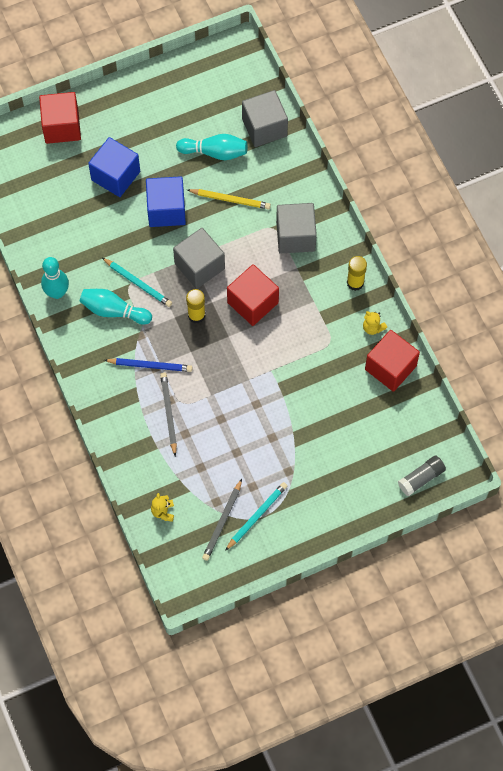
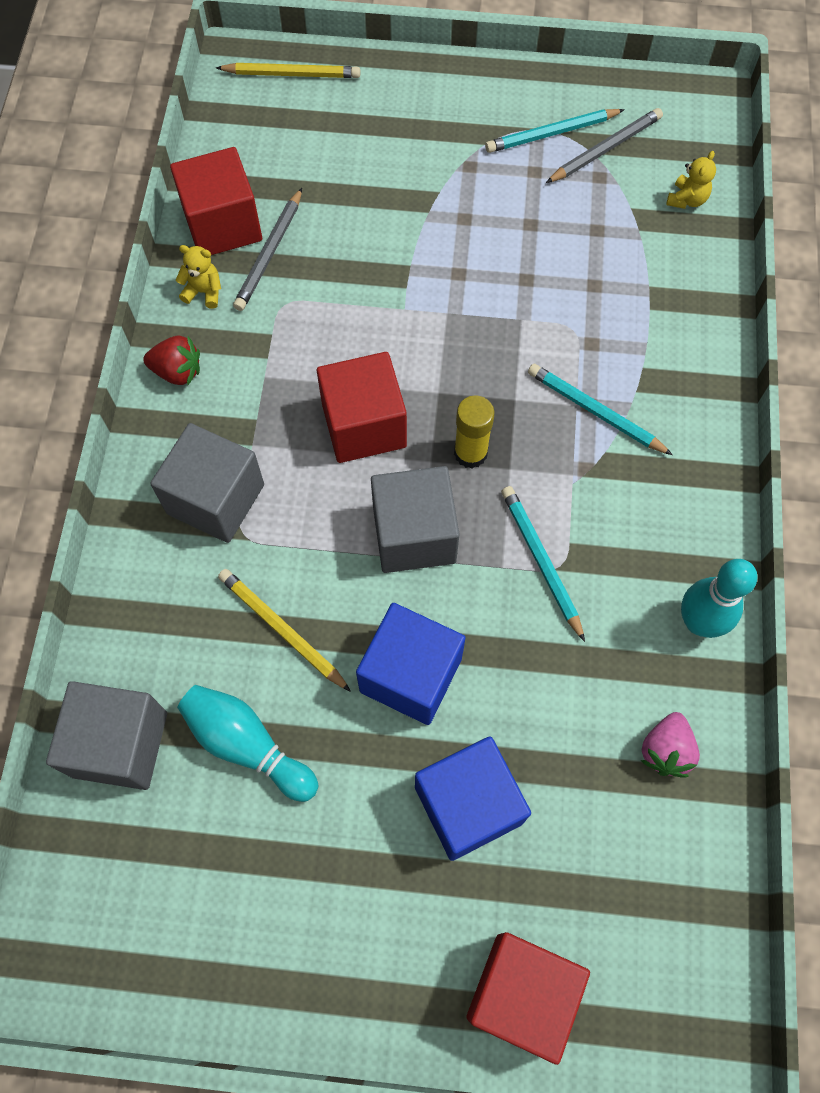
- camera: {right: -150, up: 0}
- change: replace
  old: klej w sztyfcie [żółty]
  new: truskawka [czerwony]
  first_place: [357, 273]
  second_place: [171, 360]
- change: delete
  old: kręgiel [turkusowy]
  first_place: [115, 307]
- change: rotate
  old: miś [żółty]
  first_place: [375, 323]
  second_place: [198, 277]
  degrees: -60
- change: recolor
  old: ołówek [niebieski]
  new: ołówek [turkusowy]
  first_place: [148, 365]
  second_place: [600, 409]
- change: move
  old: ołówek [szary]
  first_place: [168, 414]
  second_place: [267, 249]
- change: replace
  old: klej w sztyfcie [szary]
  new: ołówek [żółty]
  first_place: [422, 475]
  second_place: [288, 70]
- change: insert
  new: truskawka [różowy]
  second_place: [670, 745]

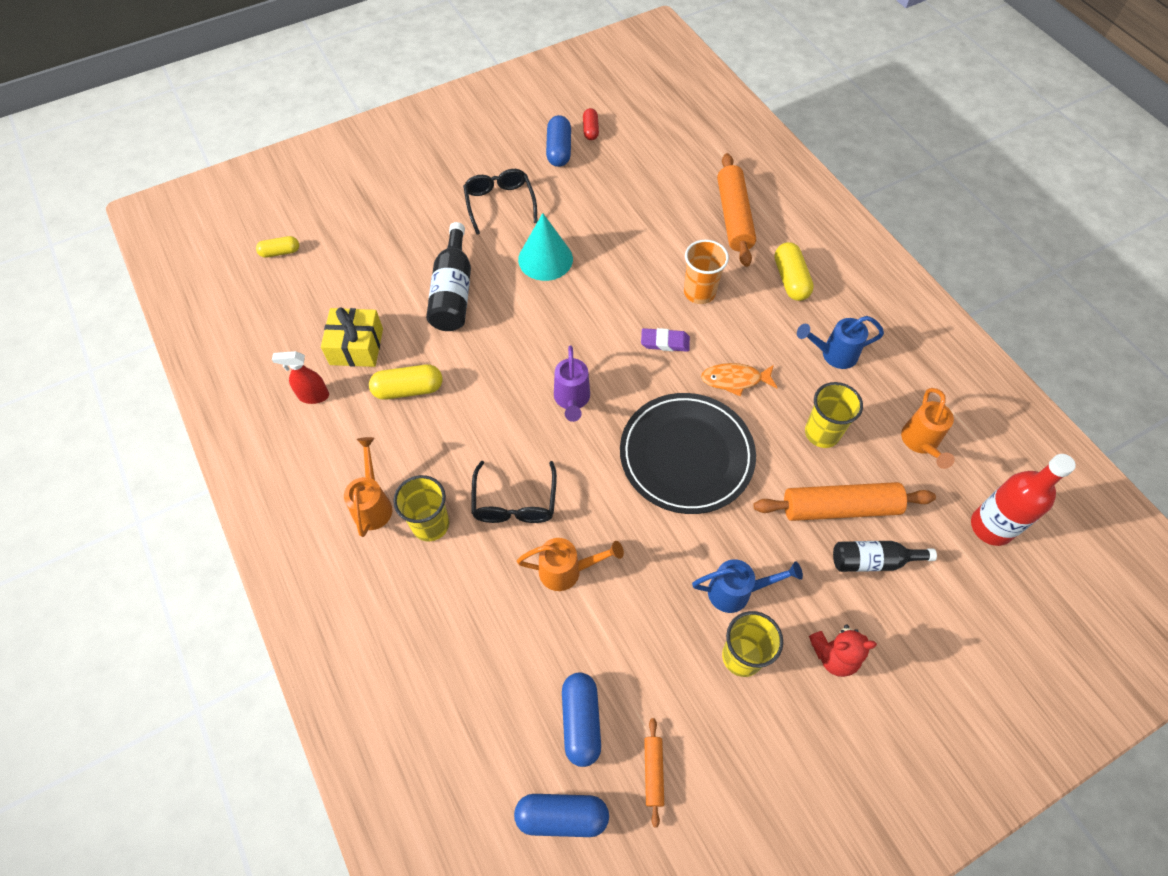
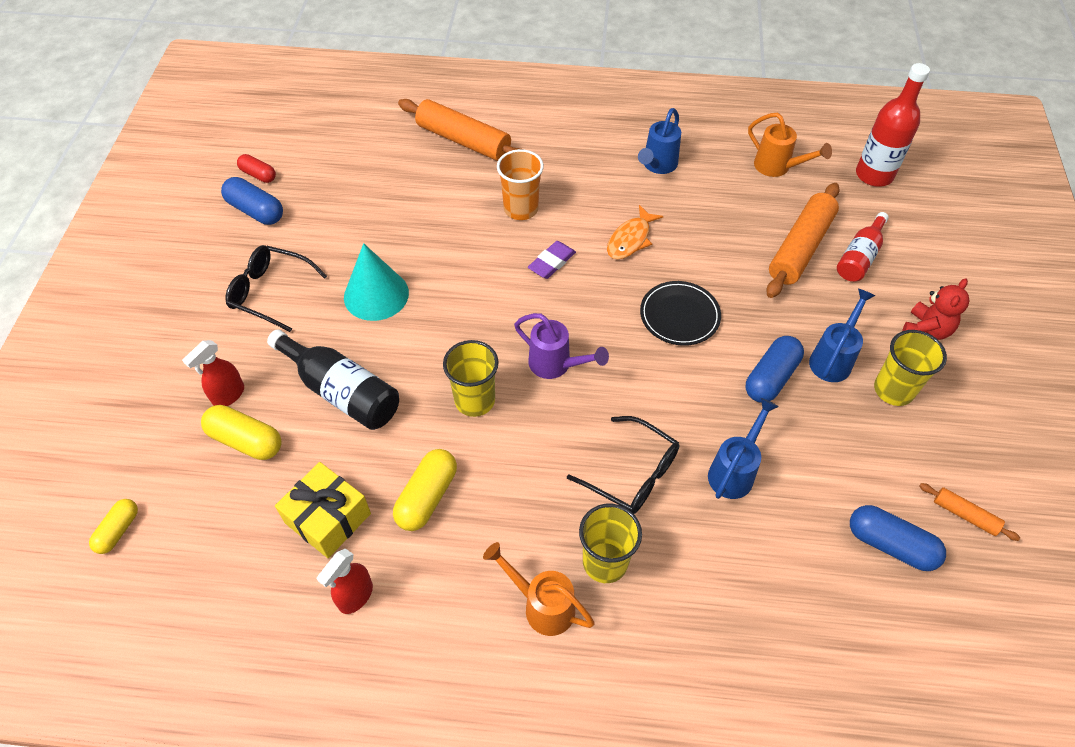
- camera: {right: -55, up: -5}
- change: move
  old: kapsułka [żółty]
  first_place: [794, 271]
  second_place: [241, 432]
- change: move
  old: szklanka [żółty]
  first_place: [834, 415]
  second_place: [471, 378]
- change: resize
  old: talerz [czarny]
  first_place: [688, 453]
  second_place: [680, 313]
  factor: 0.57
- change: recolor
  old: konewka [pomarańczowy]
  new: konewka [niebieski]
  first_place: [570, 564]
  second_place: [743, 448]
- change: recolor
  old: butelka [czarny]
  new: butelka [czerwony]
  first_place: [885, 556]
  second_place: [863, 247]
- change: move
  old: kapsułka [niebieski]
  first_place: [561, 815]
  second_place: [775, 369]
- change: insert
  new: spryskiwacz [czerwony]
  second_place: [213, 373]

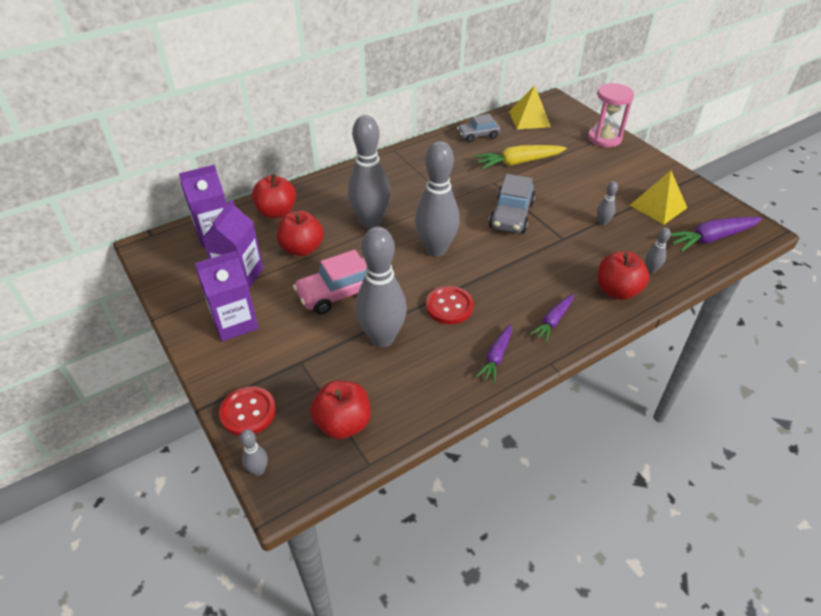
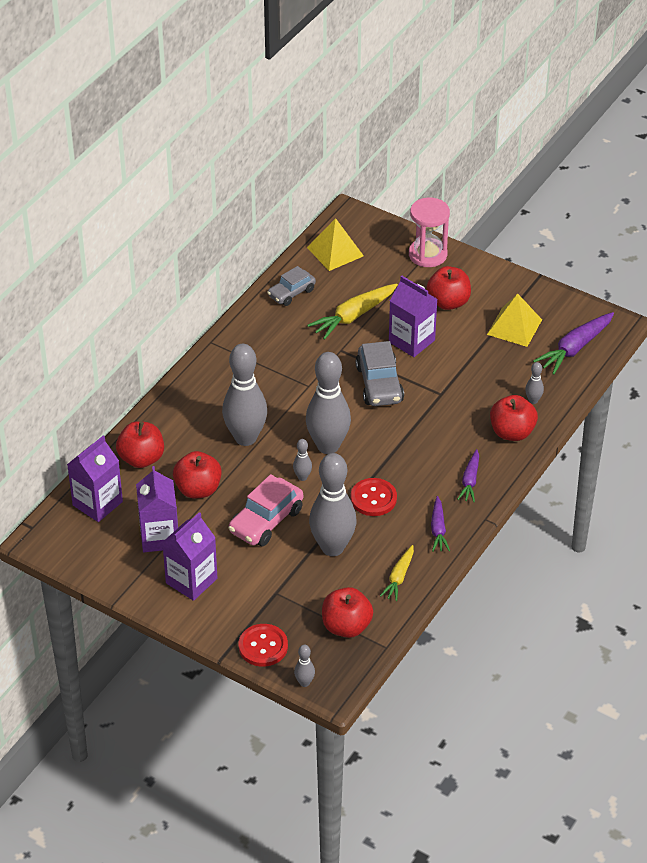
- camera: {right: -25, up: 0}
- change: move
  old: kręgiel [szary]
  first_place: [607, 203]
  second_place: [302, 460]
- change: insert
  new: jabłko [czerwony]
  second_place: [448, 288]
- change: insert
  new: karton mleka [fioletowy]
  second_place: [413, 316]
- change: insert
  new: marchewka [żółty]
  second_place: [397, 573]

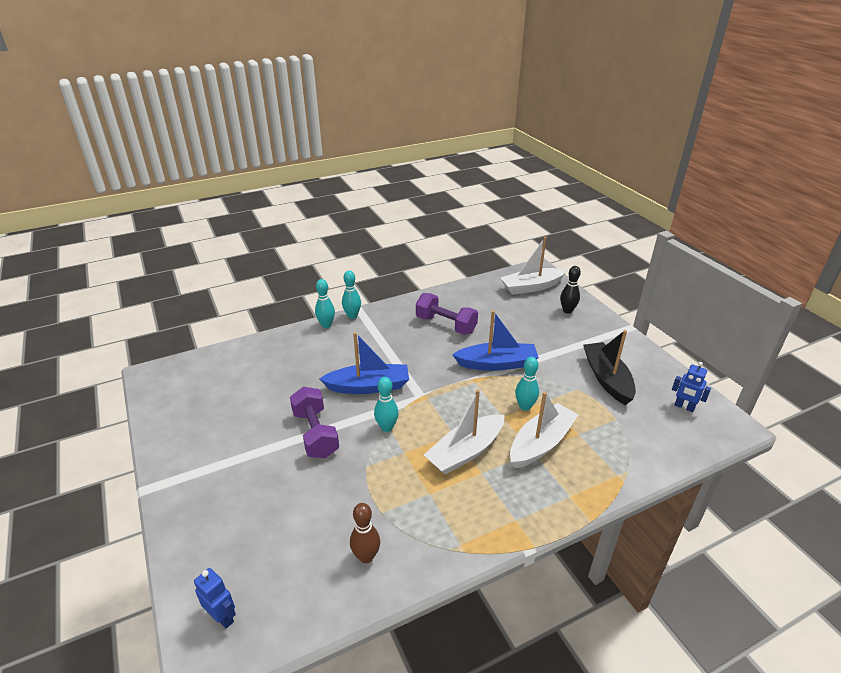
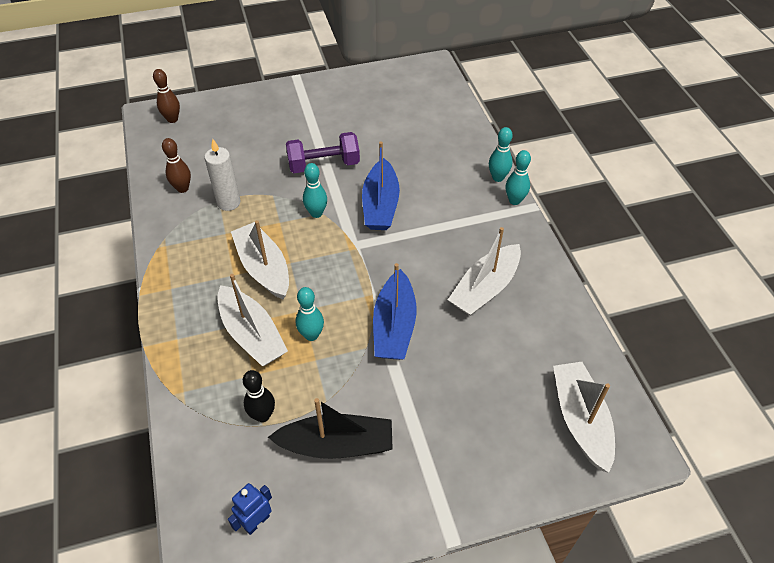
- camera: {right: 100, up: 15}
- change: move
  old: kręgiel [czarny]
  first_place: [570, 290]
  second_place: [259, 396]
- change: replace
  old: hantel [fioletowy]
  new: łódka [biały]
  first_place: [447, 314]
  second_place: [484, 271]
- change: replace
  old: robot [niebieski]
  new: kręgiel [brązowy]
  first_place: [215, 598]
  second_place: [166, 96]
- change: insert
  new: świeca [biały]
  second_place: [222, 175]

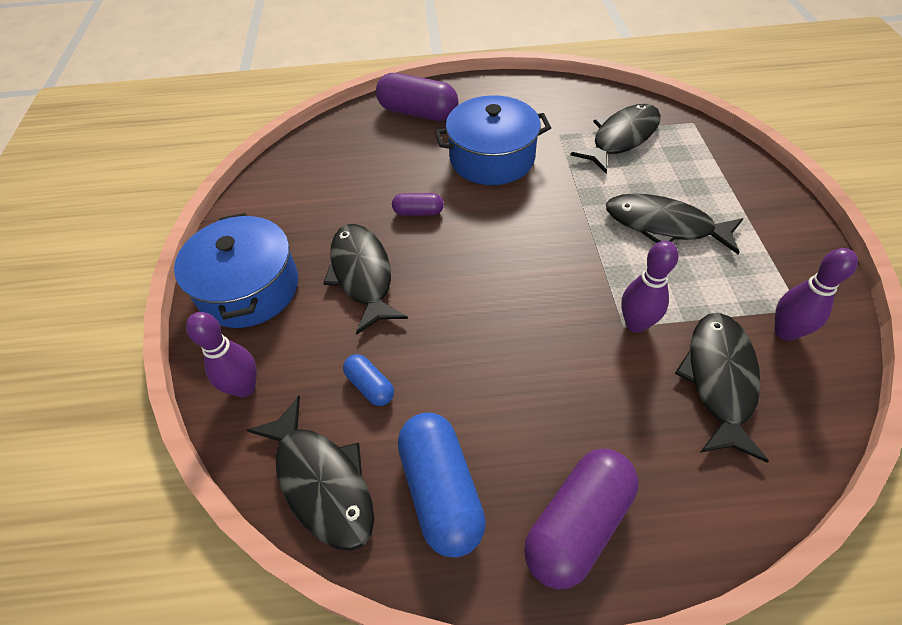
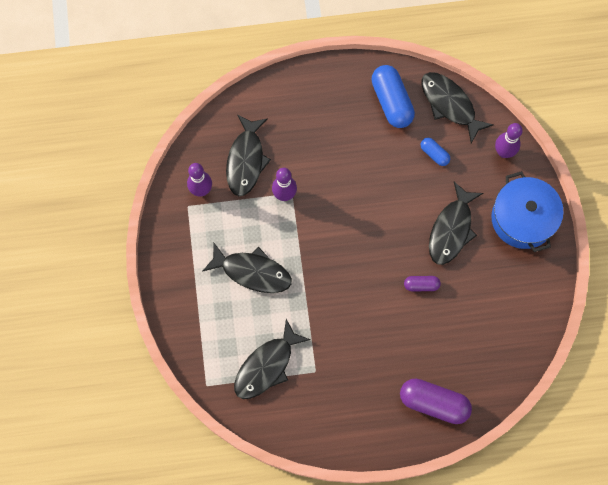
- camera: {right: 175, up: 20}
- change: delete
  old: garnek [niebieski]
  first_place: [493, 140]
- change: rotate
  old: ryba [czarny]
  first_place: [365, 279]
  second_place: [456, 223]
  degrees: 45
- change: delete
  old: kapsułka [fioletowy]
  first_place: [581, 519]

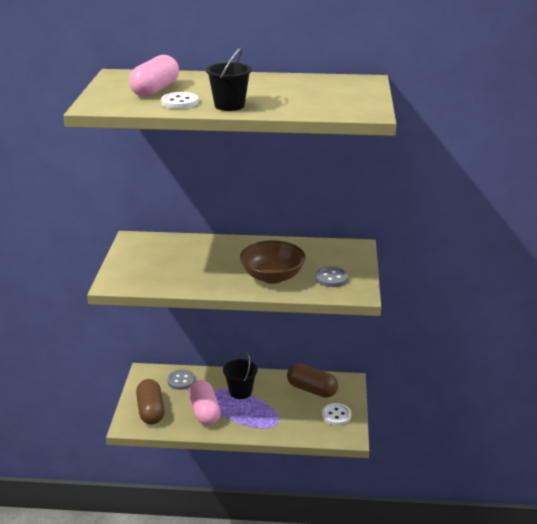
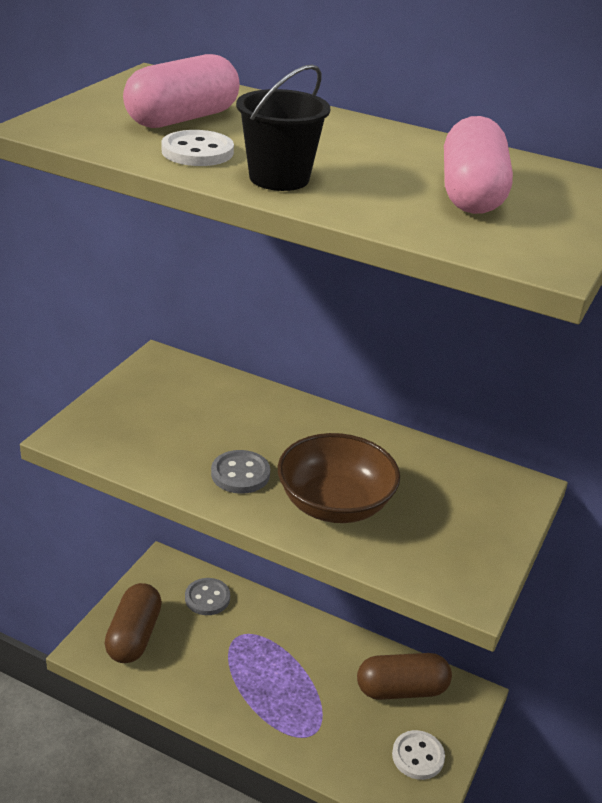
- camera: {right: 20, up: 5}
- change: move
  old: guzik [szary]
  first_place: [331, 276]
  second_place: [240, 472]
- change: delete
  old: wiadro [czarny]
  first_place: [240, 375]
- change: rotate
  old: kapsułka [brązowy]
  first_place: [312, 381]
  second_place: [404, 676]
  degrees: -60
- change: move
  old: kapsułka [różowy]
  first_place: [205, 402]
  second_place: [478, 165]

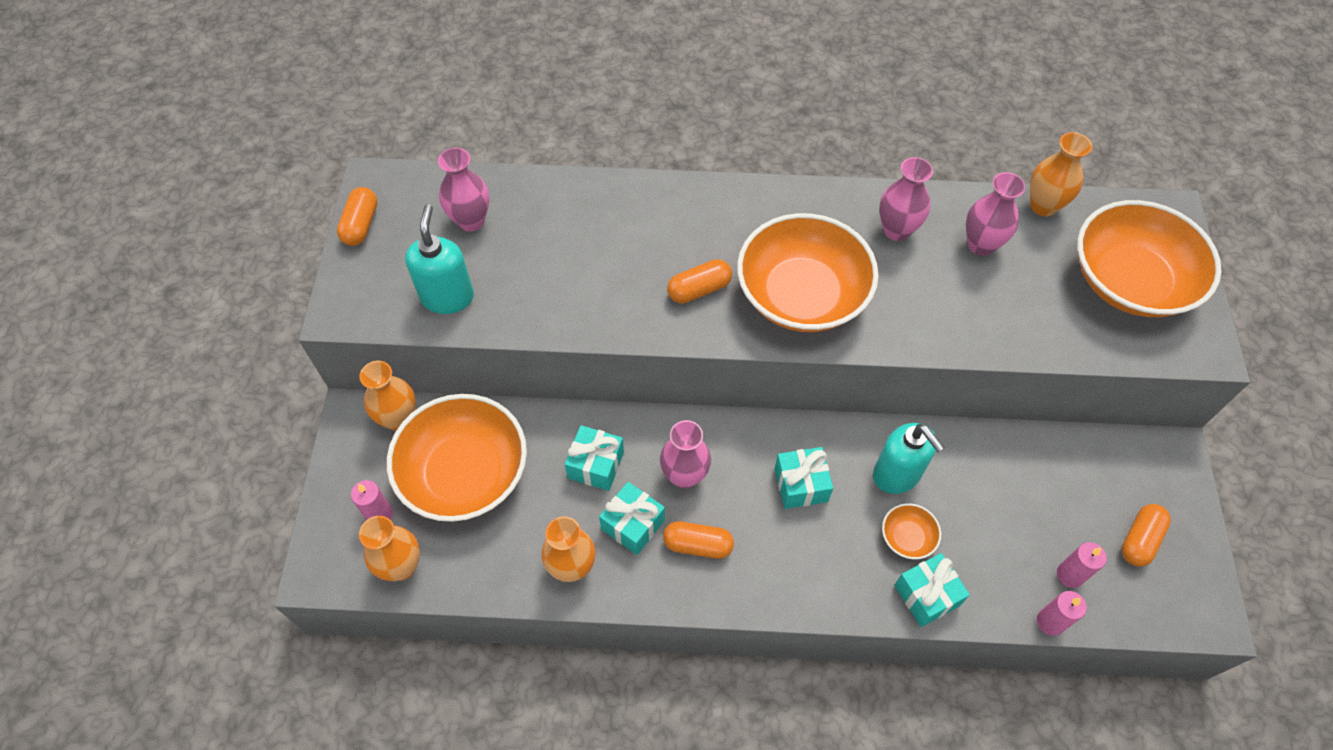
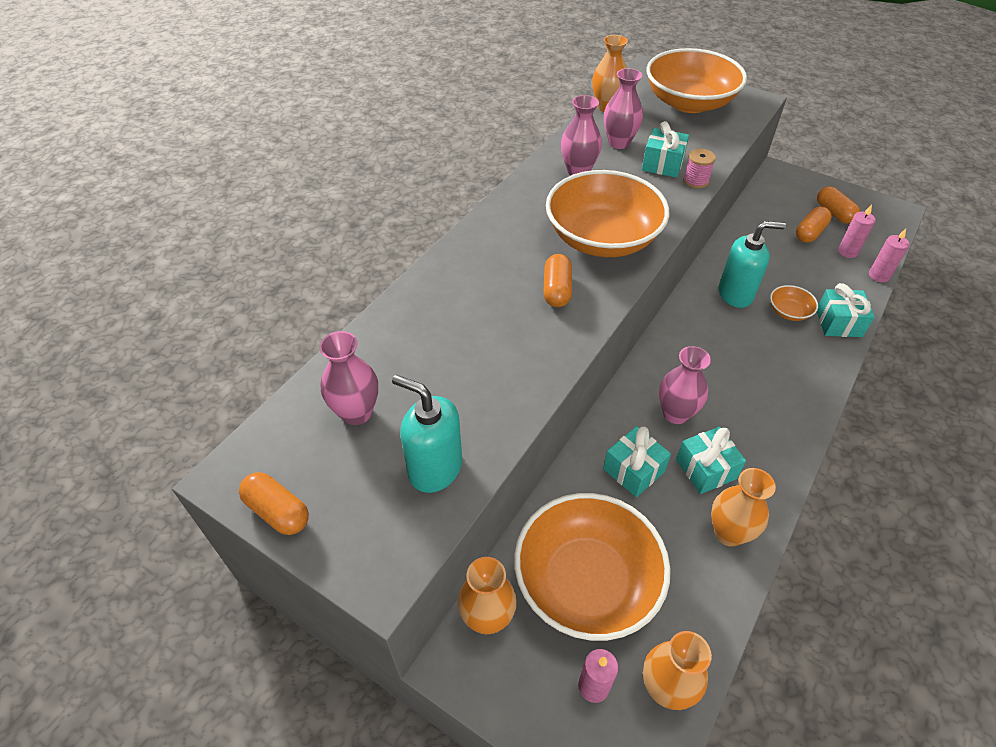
- camera: {right: -60, up: -10}
- change: move
  old: prezent [turkusowy]
  first_place: [804, 478]
  second_place: [665, 149]
- change: move
  old: kapsułka [pomarańczowy]
  first_place: [698, 540]
  second_place: [814, 225]
- change: insert
  new: szpulka [różowy]
  second_place: [699, 169]

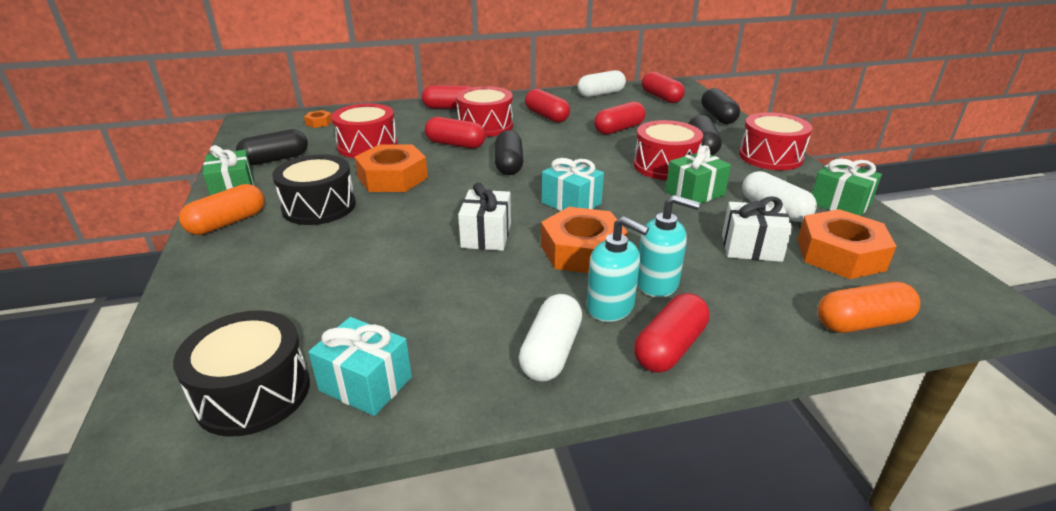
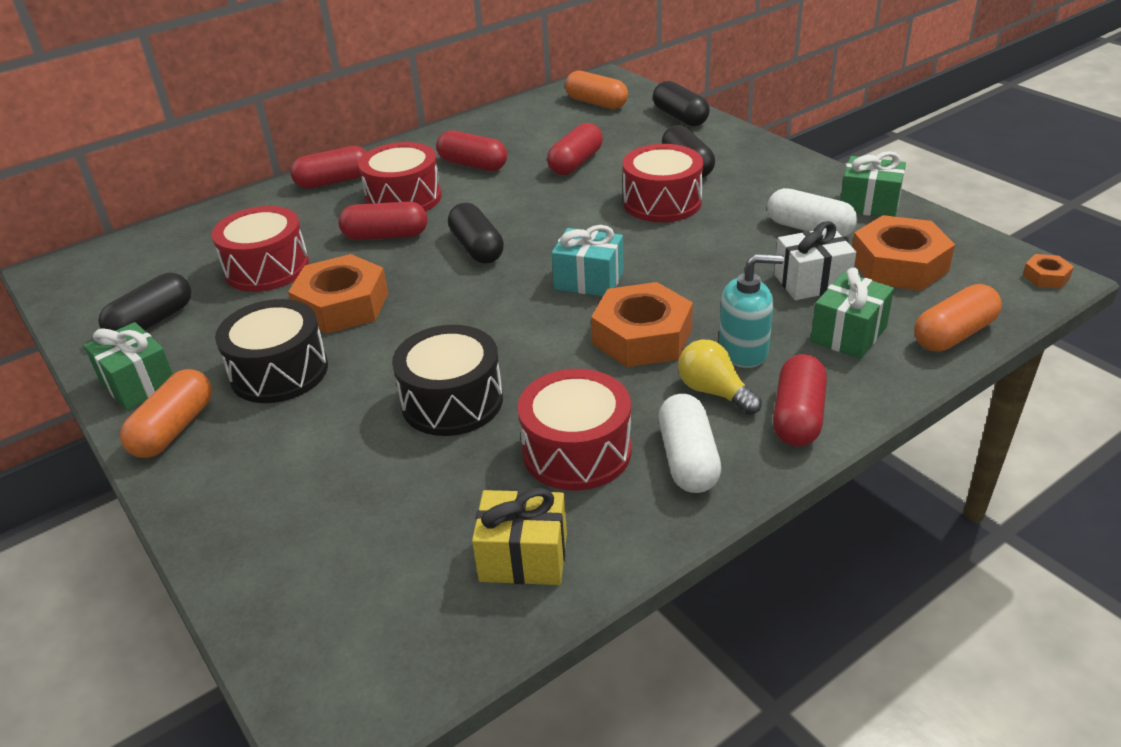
- camera: {right: -20, up: 5}
- change: delete
  old: kapsułka [biały]
  first_place: [602, 83]
- change: recolor
  old: kapsułka [czerwony]
  new: kapsułka [pomarańczowy]
  first_place: [663, 87]
  second_place: [596, 90]
- change: move
  old: nakrętka [pomarańczowy]
  first_place: [318, 119]
  second_place: [1048, 271]
- change: move
  old: bęben [czerwony]
  first_place: [775, 141]
  second_place: [575, 430]
- change: move
  old: prezent [zielony]
  first_place: [698, 174]
  second_place: [852, 313]
- change: delete
  old: prezent [biały]
  first_place: [484, 216]
- change: replace
  old: dozownik mydła [turkusowy]
  new: żarówka [żółty]
  first_place: [618, 269]
  second_place: [720, 377]
- change: move
  old: bęben [czarny]
  first_place: [241, 373]
  second_place: [447, 380]
- change: recolor
  old: prezent [turkusowy]
  new: prezent [żółty]
  first_place: [360, 366]
  second_place: [519, 536]

